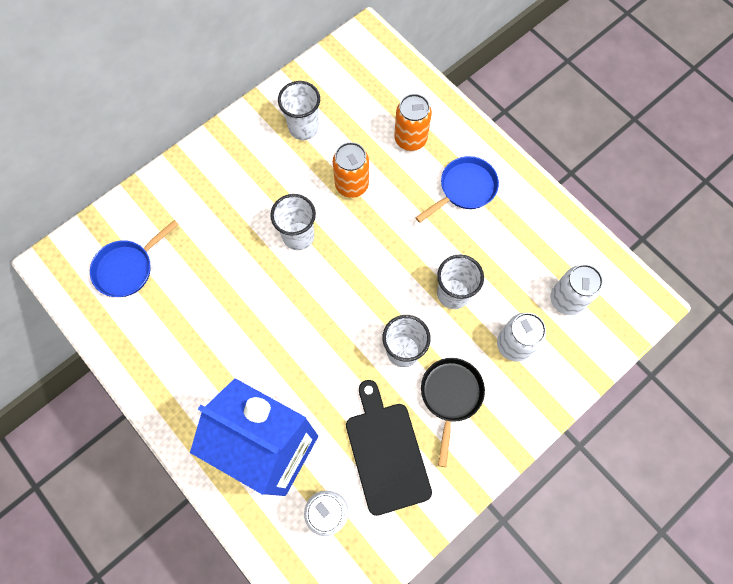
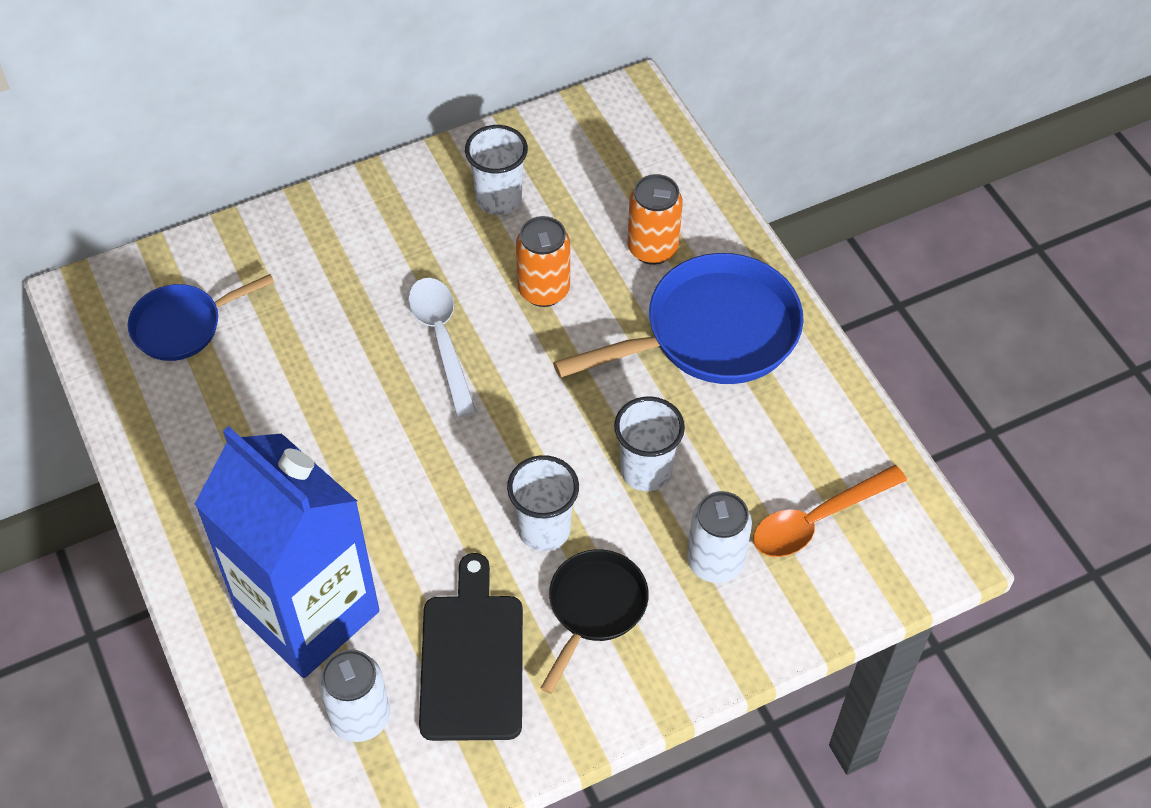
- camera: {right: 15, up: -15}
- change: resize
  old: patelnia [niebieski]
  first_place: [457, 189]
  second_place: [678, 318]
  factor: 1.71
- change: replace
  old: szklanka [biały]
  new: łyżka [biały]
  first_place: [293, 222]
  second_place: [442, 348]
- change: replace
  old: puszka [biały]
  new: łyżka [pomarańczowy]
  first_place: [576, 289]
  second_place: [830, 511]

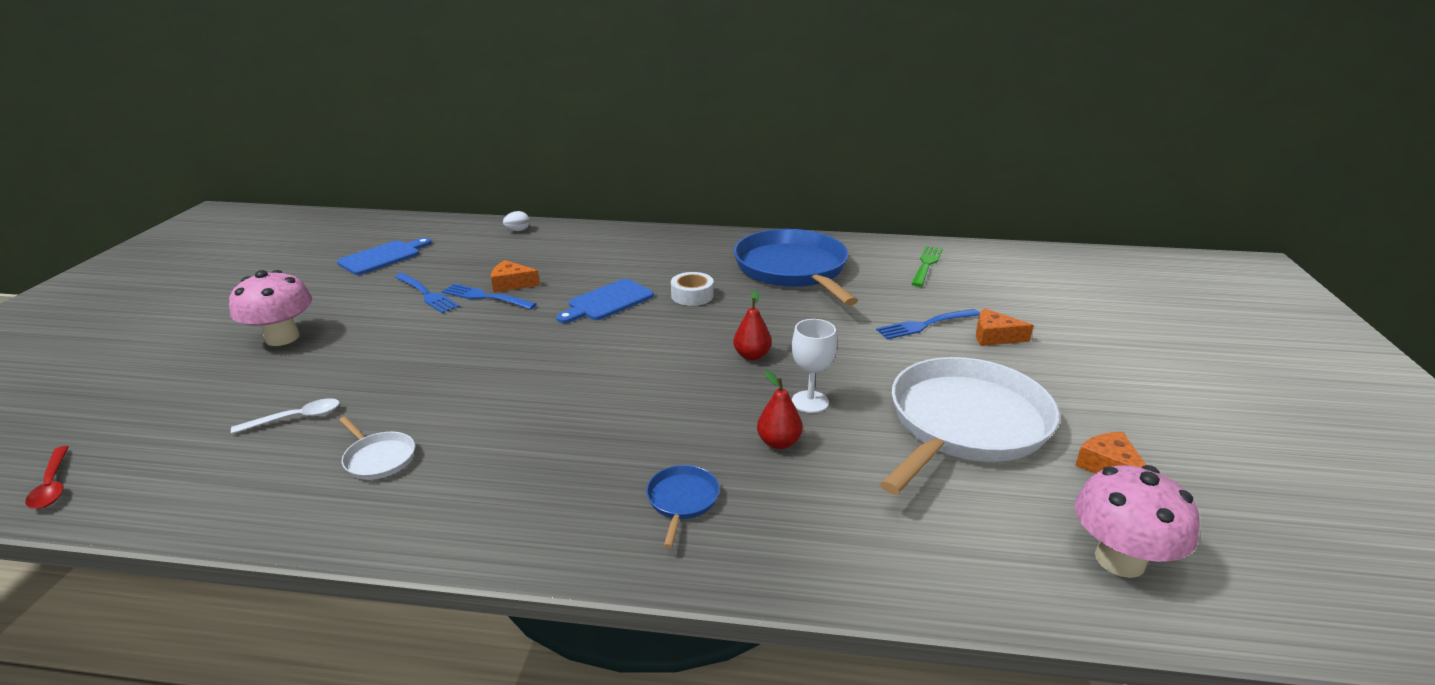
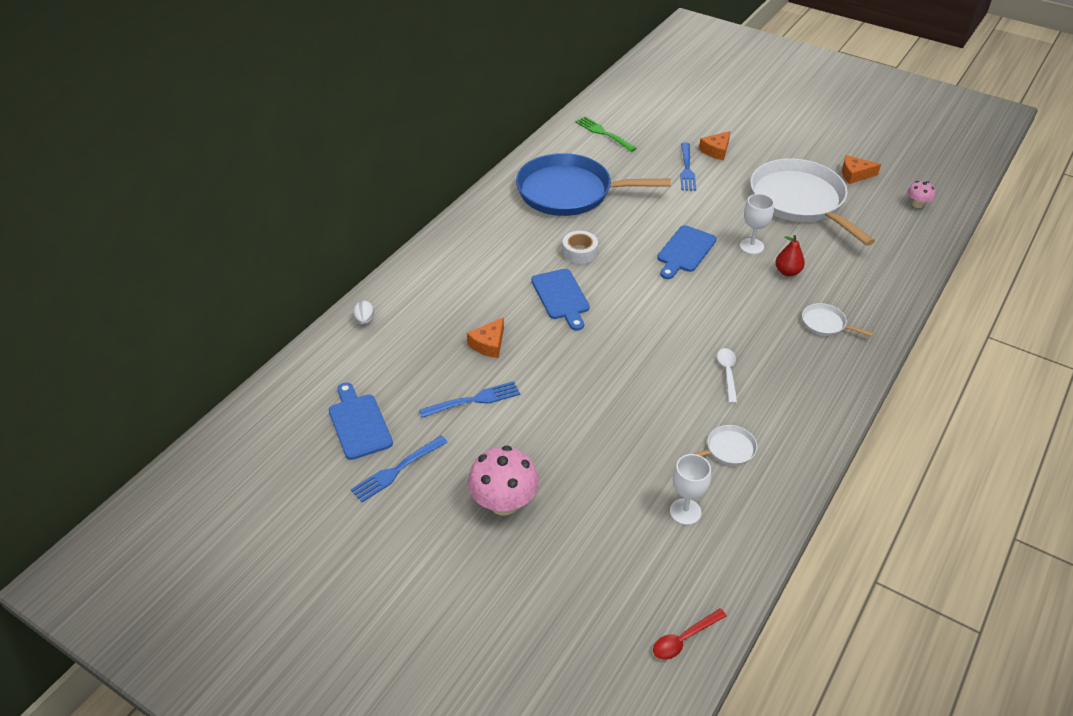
- camera: {right: -65, up: 15}
- change: move
  old: widelec [niebieski]
  first_place: [489, 297]
  second_place: [399, 469]
- change: replace
  old: gruszka [czerwony]
  new: deska do krojenia [niebieski]
  first_place: [752, 325]
  second_place: [687, 252]
- change: move
  old: łyżka [biały]
  first_place: [285, 416]
  second_place: [727, 376]
- change: rotate
  old: łyżka [czerwony]
  first_place: [47, 477]
  second_place: [690, 634]
  degrees: 150
- change: recolor
  old: patelnia [niebieski]
  new: patelnia [biały]
  first_place: [683, 506]
  second_place: [838, 319]
- change: resize
  old: grzyb [różowy]
  first_place: [1137, 521]
  second_place: [921, 194]
  factor: 0.52
- change: insert
  new: kielich [biały]
  second_place: [690, 489]

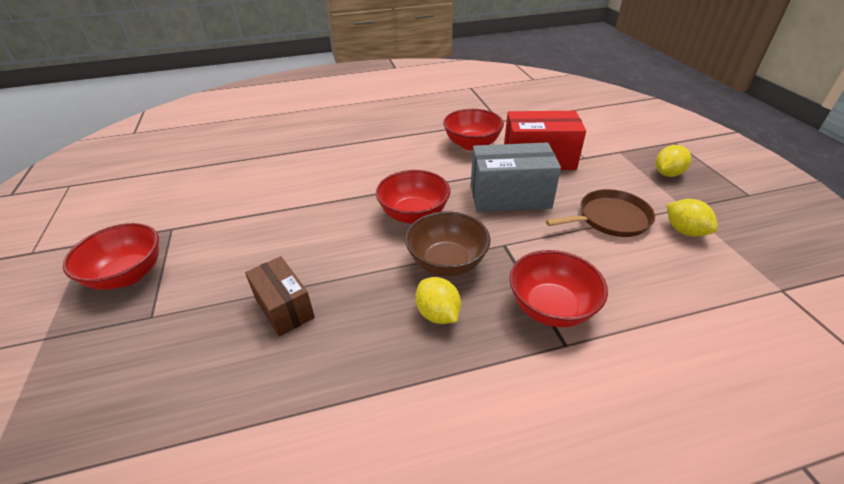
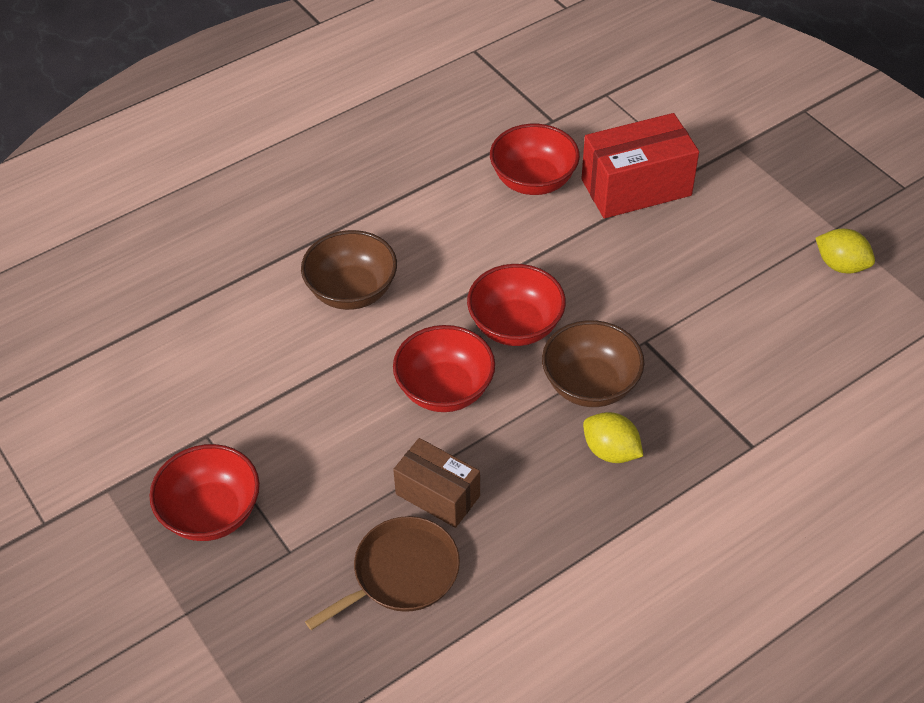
- camera: {right: -20, up: 10}
- change: delete
  old: pudełko [szary]
  first_place: [516, 177]
- change: delete
  old: cytryna [żółty]
  first_place: [673, 161]
- change: move
  old: patelnia [brązowy]
  first_place: [600, 213]
  second_place: [382, 573]
- change: move
  old: miska [czerwony]
  first_place: [559, 288]
  second_place: [444, 368]
- change: insert
  new: miska [brązowy]
  second_place: [349, 270]

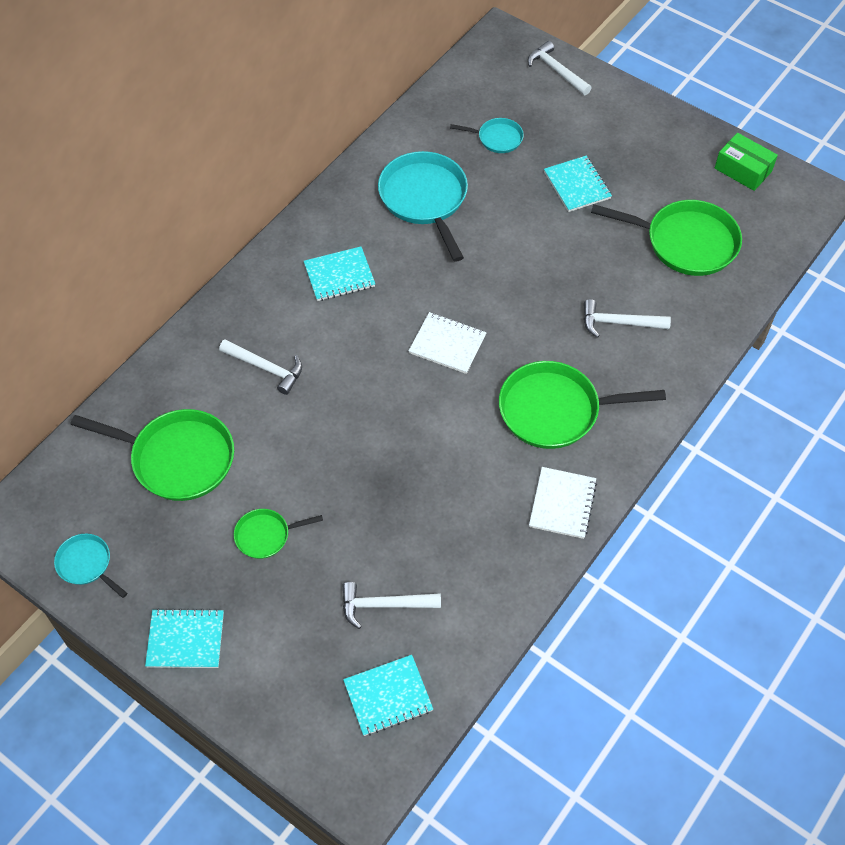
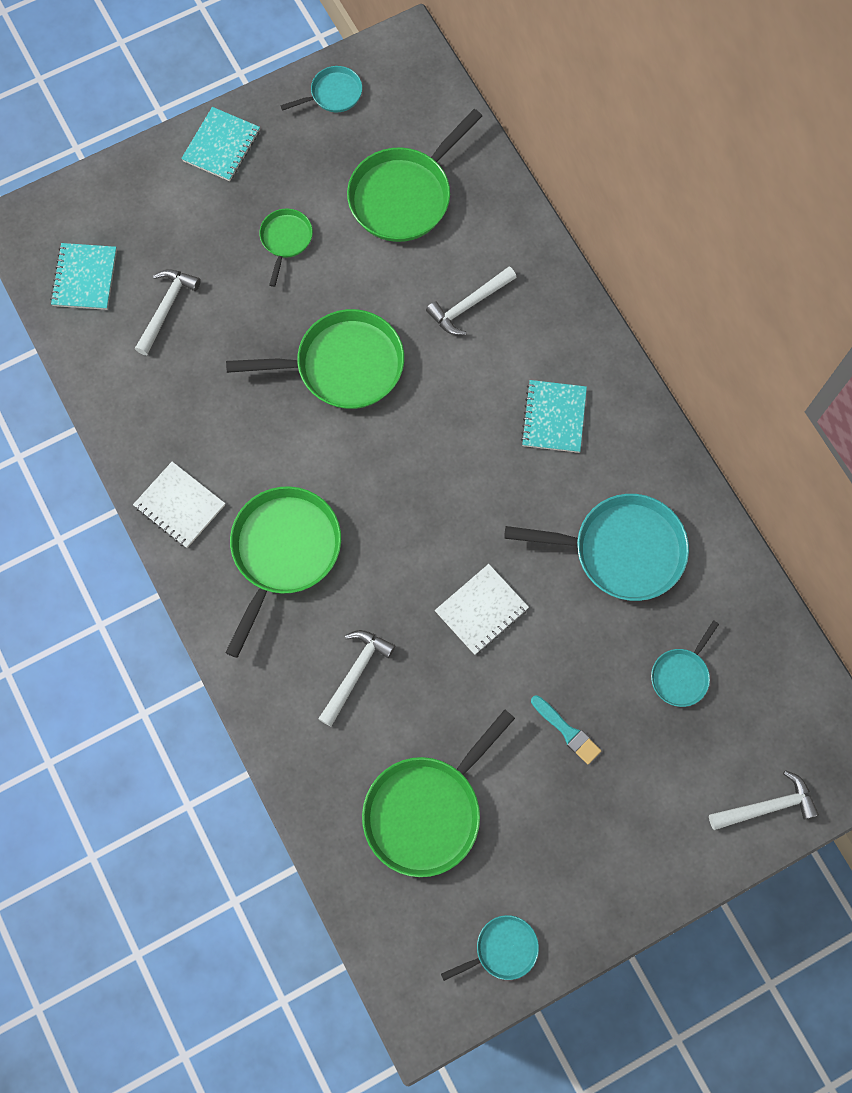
- camera: {right: 115, up: 15}
- change: replace
  old: pudełko [zielony]
  new: patelnia [turkusowy]
  first_place: [746, 162]
  second_place: [490, 948]
- change: replace
  old: zeszyt [turkusowy]
  new: pędzel [turkusowy]
  first_place: [578, 184]
  second_place: [566, 730]
- change: move
  old: zeszyt [biały]
  first_place: [448, 343]
  second_place: [482, 609]
- change: insert
  new: patelnia [zielony]
  second_place: [315, 359]

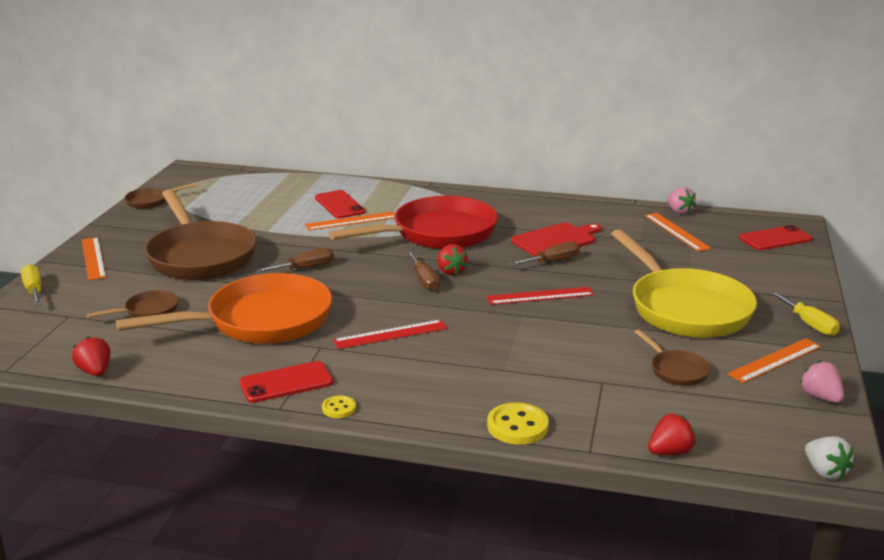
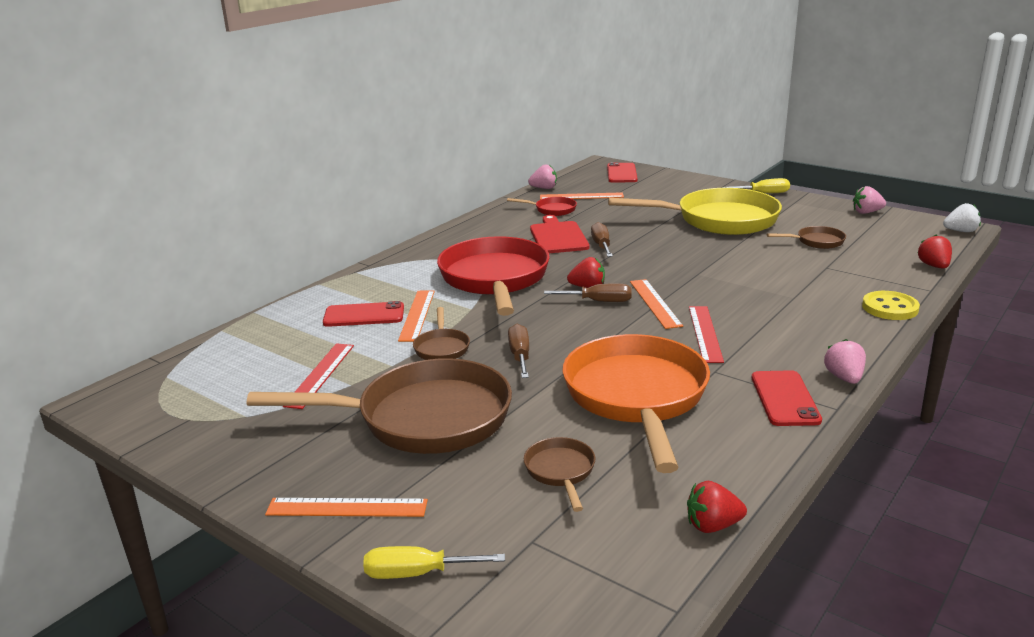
- camera: {right: -65, up: 0}
- change: move
  old: patelnia [brązowy]
  first_place: [160, 196]
  second_place: [441, 333]
- change: move
  old: linijka [czerwony]
  first_place: [540, 296]
  second_place: [318, 376]
- change: move
  old: linijka [pomarańczowy]
  first_place: [774, 360]
  second_place: [656, 304]
- change: replace
  old: guzik [żółty]
  new: truskawka [różowy]
  first_place: [339, 406]
  second_place: [845, 361]
- change: insert
  new: patelnia [czerwony]
  second_place: [542, 206]

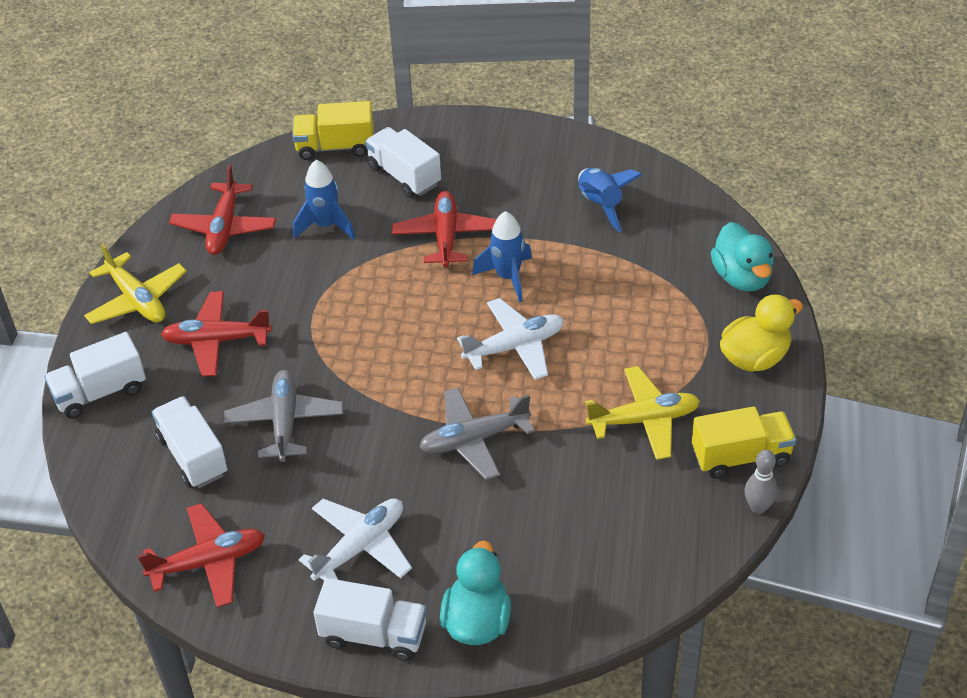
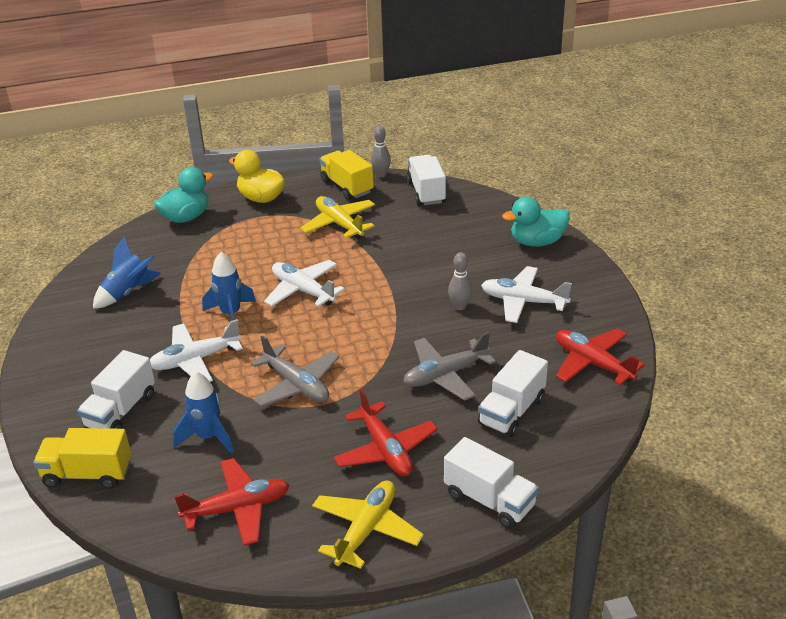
- camera: {right: -115, up: -10}
- change: rotate
  old: ciężarówka [żółty]
  first_place: [333, 130]
  second_place: [82, 458]
  degrees: 120
- change: recolor
  old: samolot [czerwony]
  new: samolot [biały]
  first_place: [444, 229]
  second_place: [196, 350]
- change: move
  old: samolot [szary]
  first_place: [477, 433]
  second_place: [295, 371]
- change: move
  old: ciężarówka [biały]
  first_place: [370, 619]
  second_place: [426, 180]
- change: insert
  new: kręgiel [szary]
  second_place: [460, 281]

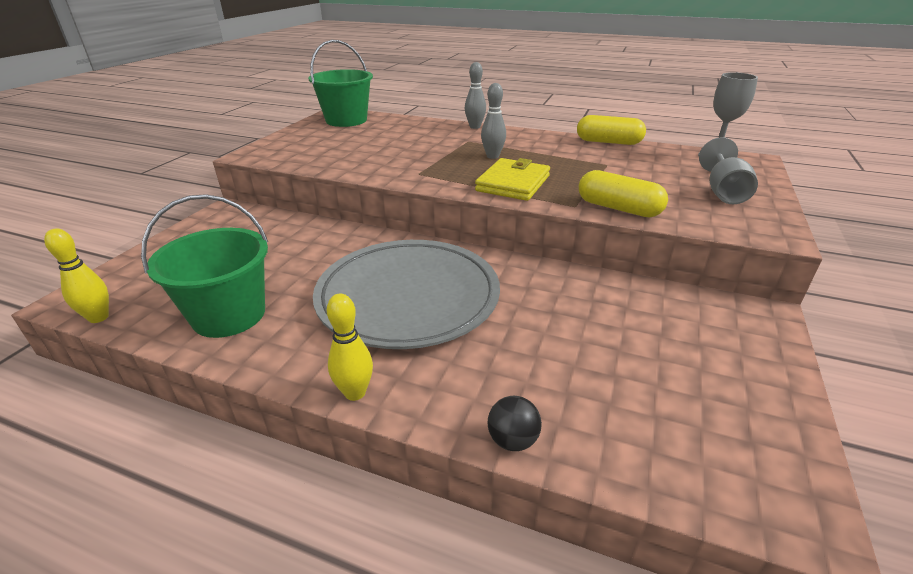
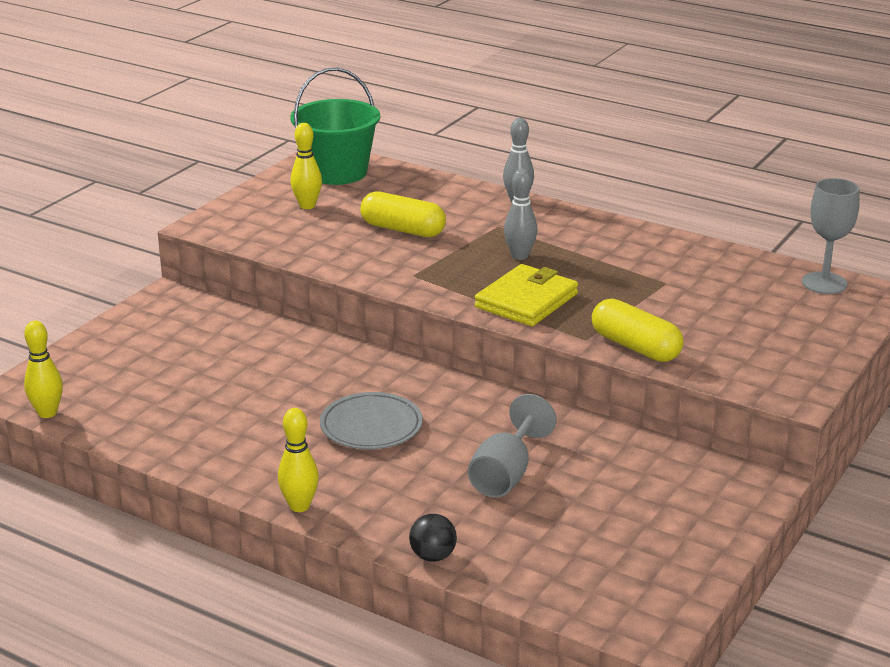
- camera: {right: 10, up: -5}
- change: move
  old: kapsułka [żółty]
  first_place: [611, 130]
  second_place: [403, 214]
- change: move
  old: kielich [szary]
  first_place: [728, 170]
  second_place: [512, 446]
- change: delete
  old: wiadro [zielony]
  first_place: [204, 266]
- change: resize
  old: talerz [szary]
  first_place: [406, 294]
  second_place: [371, 420]
  factor: 0.5
- change: insert
  new: kręgiel [żółty]
  second_place: [306, 166]

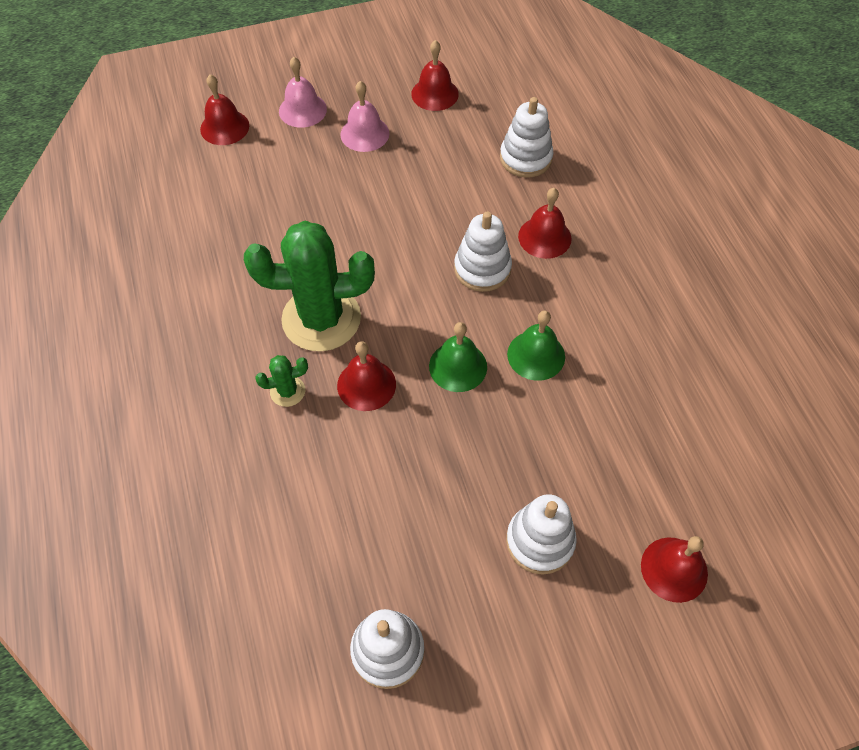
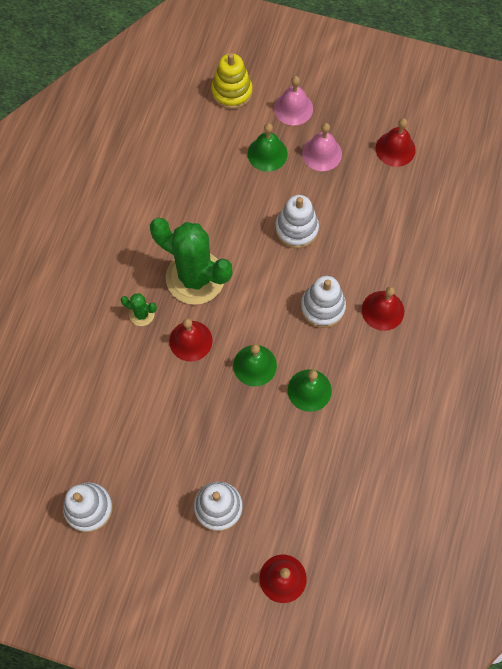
- camera: {right: 35, up: 10}
- change: replace
  old: dzwonek [czerwony]
  new: zabawka nakładanka [żółty]
  first_place: [224, 109]
  second_place: [232, 81]
- change: move
  old: zabawka nakładanka [biały]
  first_place: [527, 137]
  second_place: [297, 221]
- change: insert
  new: dzwonek [zielony]
  second_place: [268, 147]

